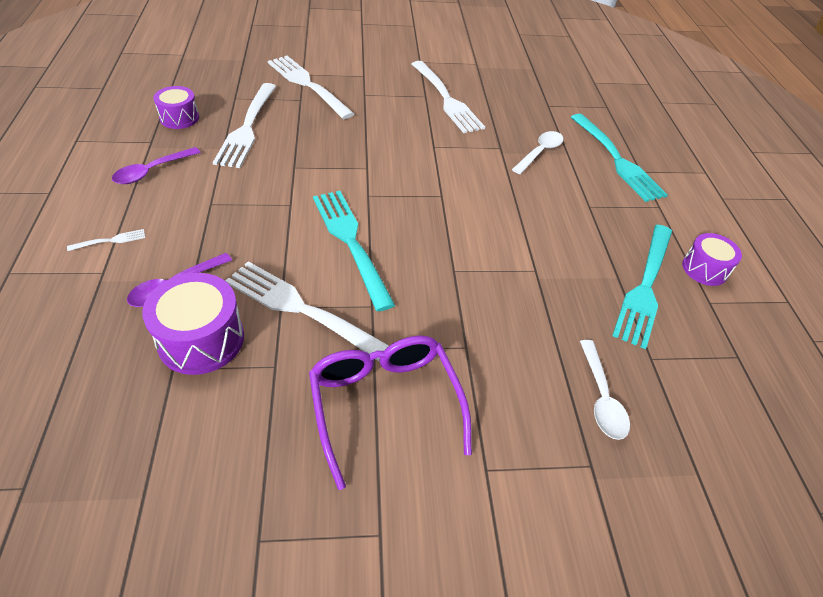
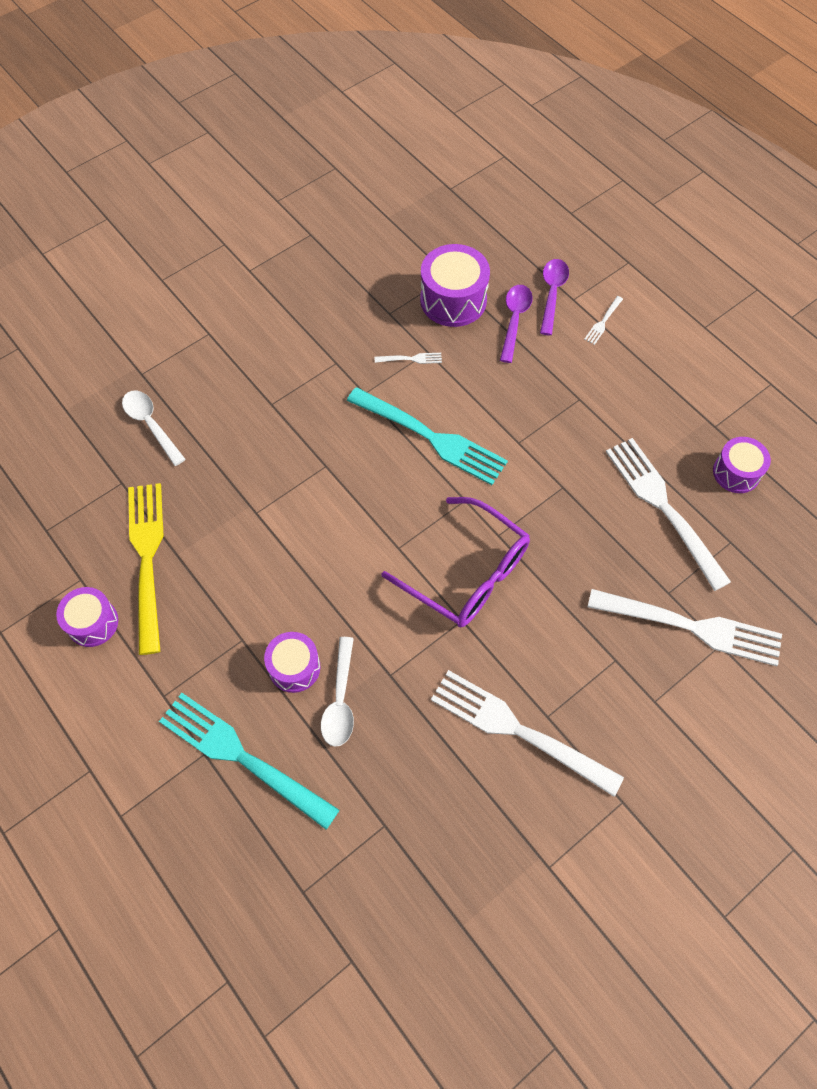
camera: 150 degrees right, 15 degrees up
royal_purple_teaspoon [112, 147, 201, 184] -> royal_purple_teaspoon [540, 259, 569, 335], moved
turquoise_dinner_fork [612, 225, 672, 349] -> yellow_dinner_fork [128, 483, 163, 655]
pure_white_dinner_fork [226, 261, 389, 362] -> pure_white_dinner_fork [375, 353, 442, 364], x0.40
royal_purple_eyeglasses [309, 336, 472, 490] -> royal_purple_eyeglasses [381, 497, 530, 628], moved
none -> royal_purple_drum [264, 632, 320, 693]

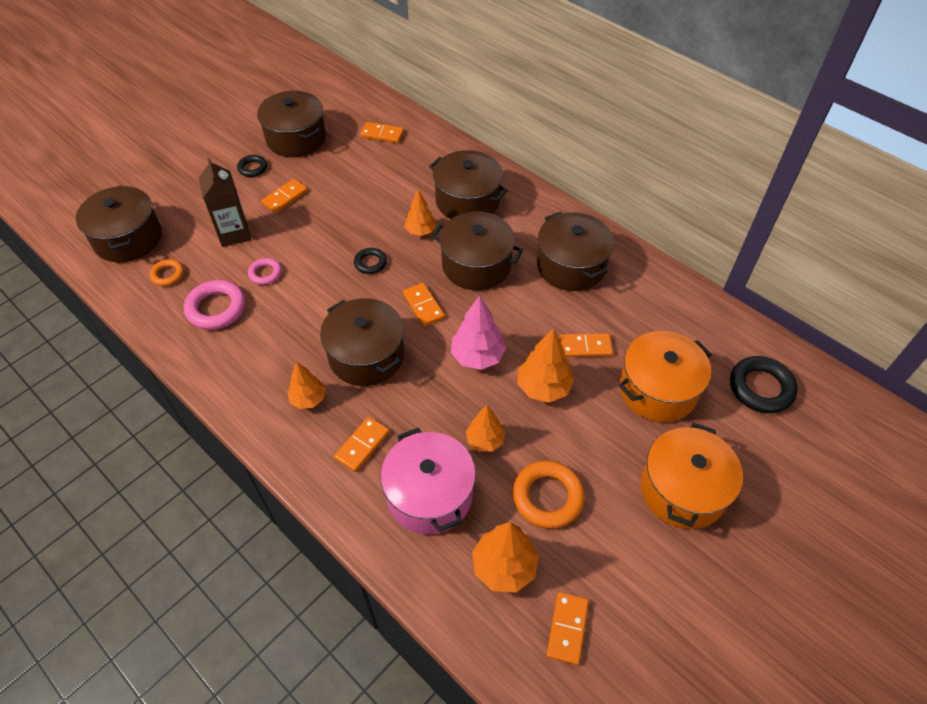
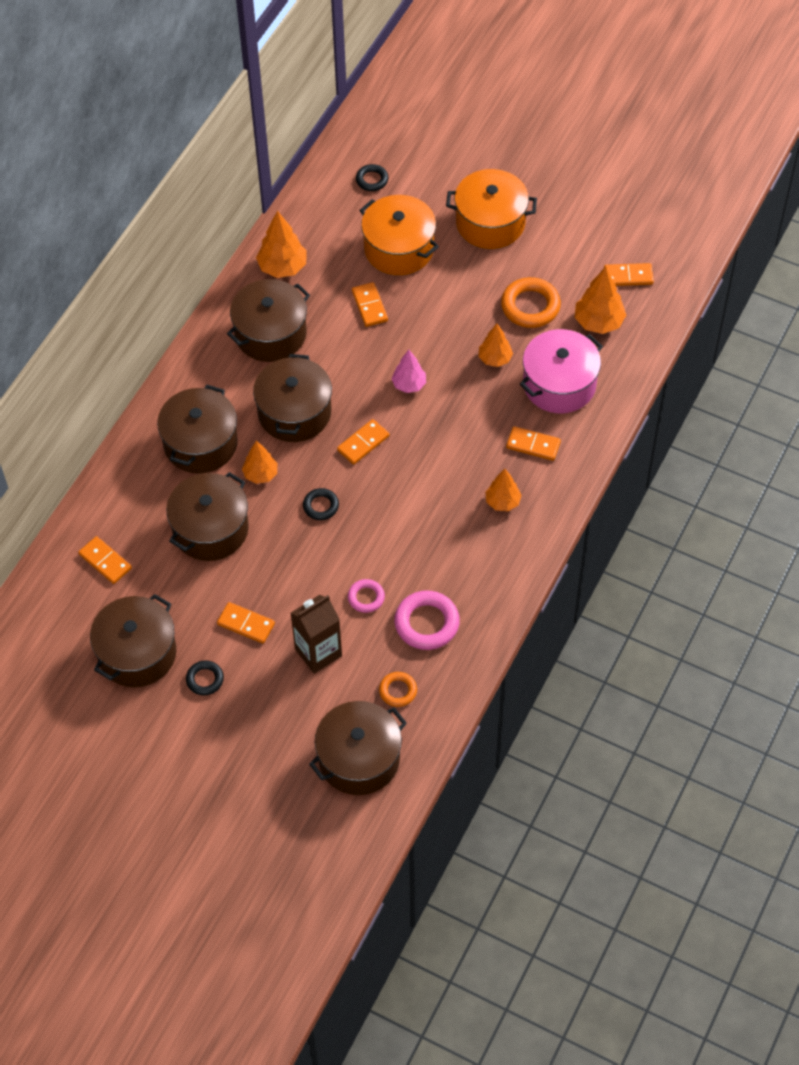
camera: 105 degrees left, 5 degrees up
orange-coloured_domino [360, 122, 404, 143] -> orange-coloured_domino [79, 536, 132, 584], 45 degrees counterclockwise
rosy_tree [451, 296, 506, 370] -> rosy_tree [392, 350, 426, 393], x0.66
dark_brown_cooking_pot [320, 298, 404, 386] -> dark_brown_cooking_pot [166, 472, 249, 561], moved
orange-coloured_tree [517, 328, 574, 403] -> orange-coloured_tree [256, 211, 307, 278], moved
black_torus [730, 356, 798, 413] -> black_torus [356, 164, 388, 191], x0.57

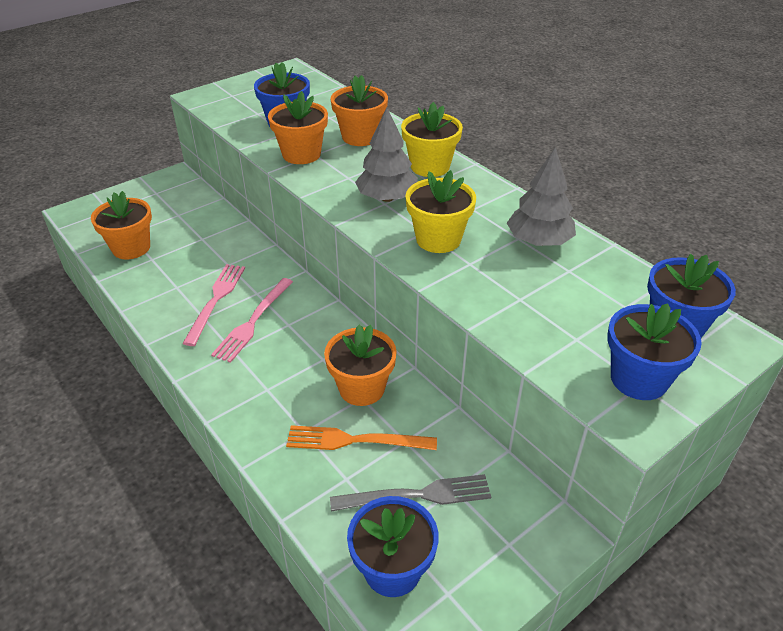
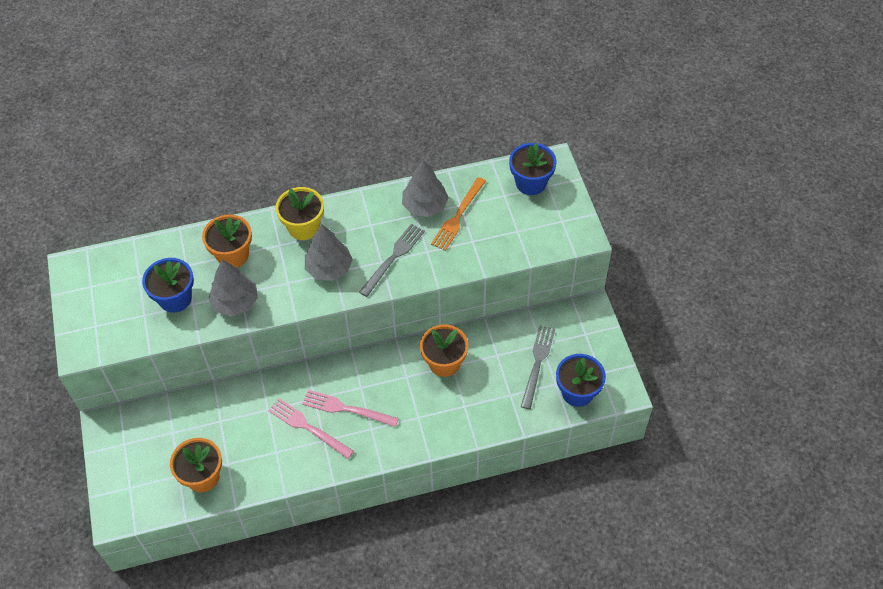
camera: 65 degrees left, 15 degrees up
orange-coloured_potted_plant [268, 91, 328, 164] -> gray_tree [208, 259, 258, 316]
yellow_potted_plant [405, 170, 476, 253] -> gray_dinner_fork [359, 224, 425, 297]
rosy_dinner_fork [211, 278, 293, 363] -> rosy_dinner_fork [302, 390, 399, 427], 150 degrees clockwise
cobalt_potted_plant [607, 303, 702, 400] -> none
orange-coloured_dinner_fork [286, 425, 437, 450] -> orange-coloured_dinner_fork [431, 177, 486, 251], moved

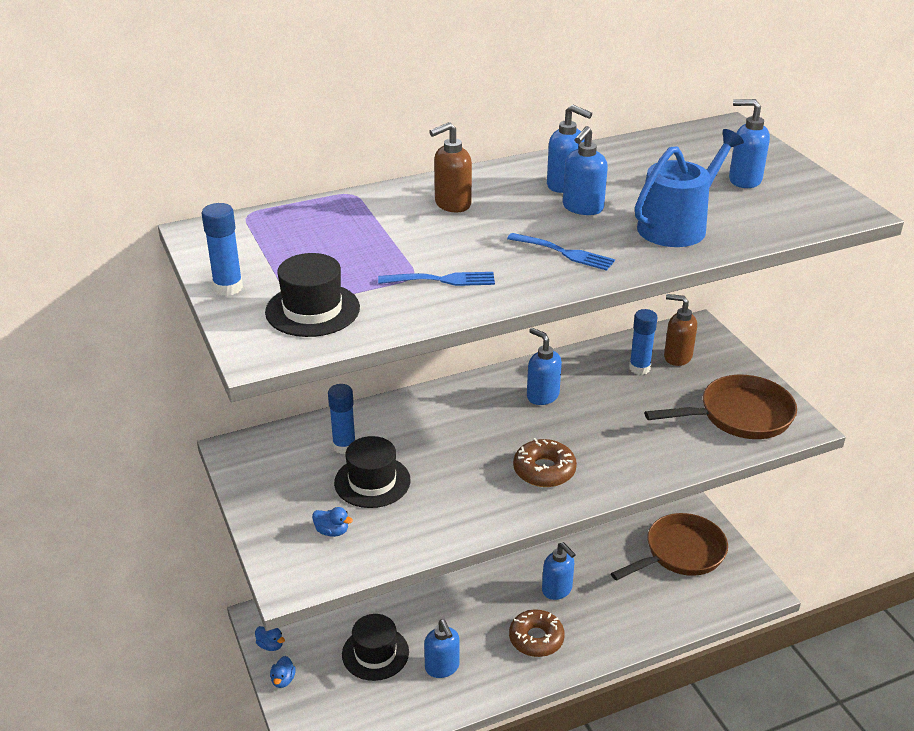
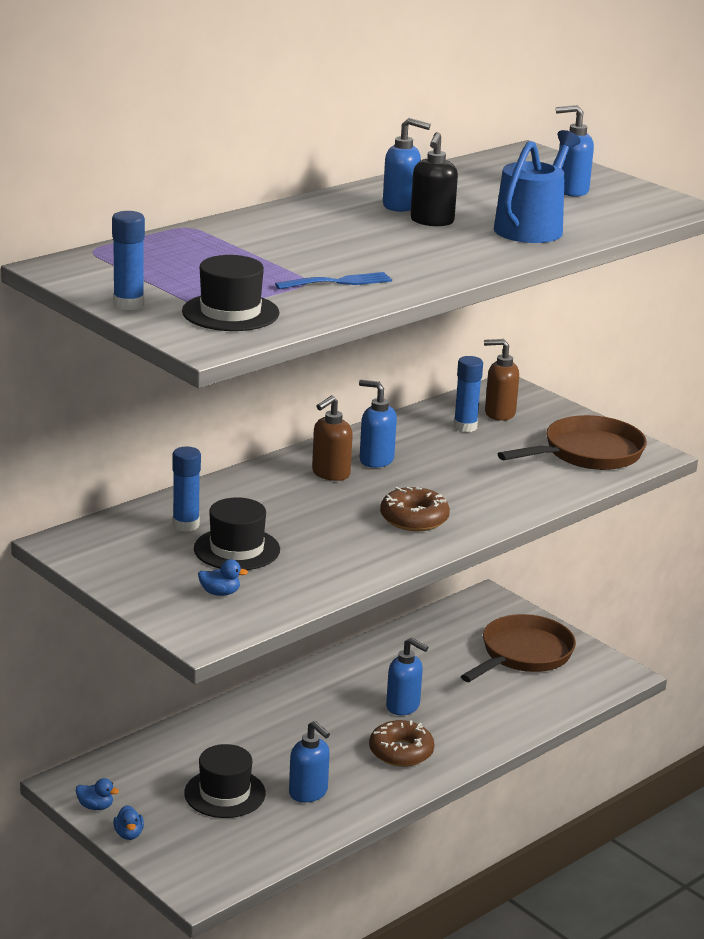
camera: 20 degrees left, 10 degrees down
dark_brown_soap_pump [429, 122, 472, 213] -> dark_brown_soap_pump [312, 396, 353, 481], moved
cobalt_soap_pump [563, 126, 608, 215] -> black_soap_pump [410, 132, 458, 226]
cobalt_dinner_fork [507, 233, 615, 271] -> none

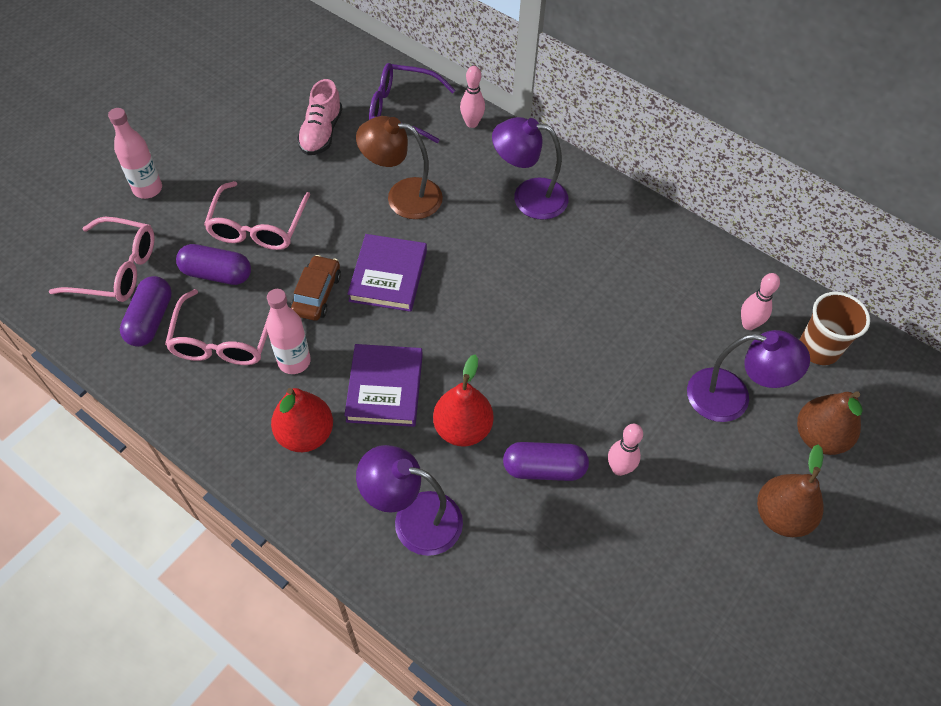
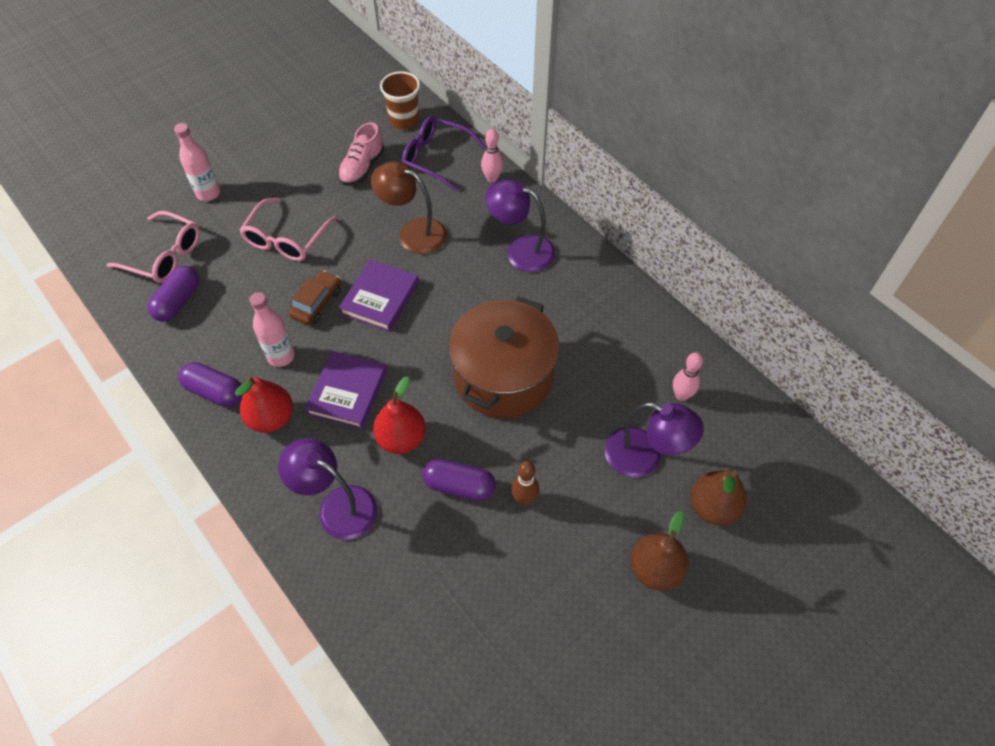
camera: 15 degrees right, 0 degrees up
royal_purple_capsule [176, 244, 251, 285] -> royal_purple_capsule [178, 362, 243, 407], moved
rosy_eyeglasses [165, 289, 271, 365] -> none
dark_brown_tumbler [800, 292, 870, 365] -> dark_brown_tumbler [380, 71, 420, 130], moved
rosy_skittle [608, 424, 643, 476] -> dark_brown_skittle [511, 461, 539, 506]
none -> dark_brown_cooking_pot [449, 296, 560, 419]

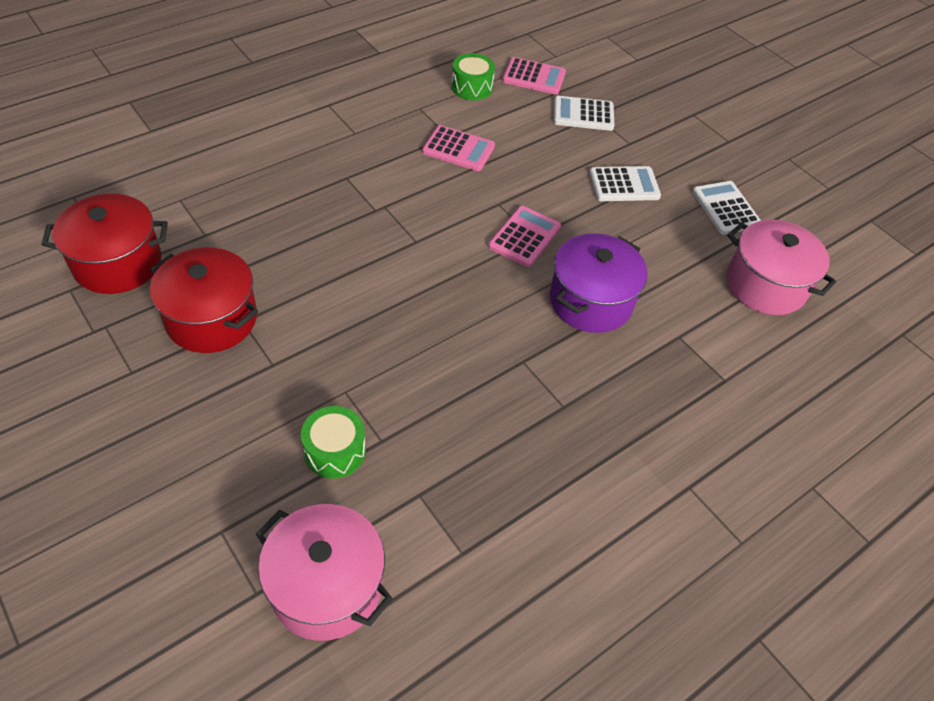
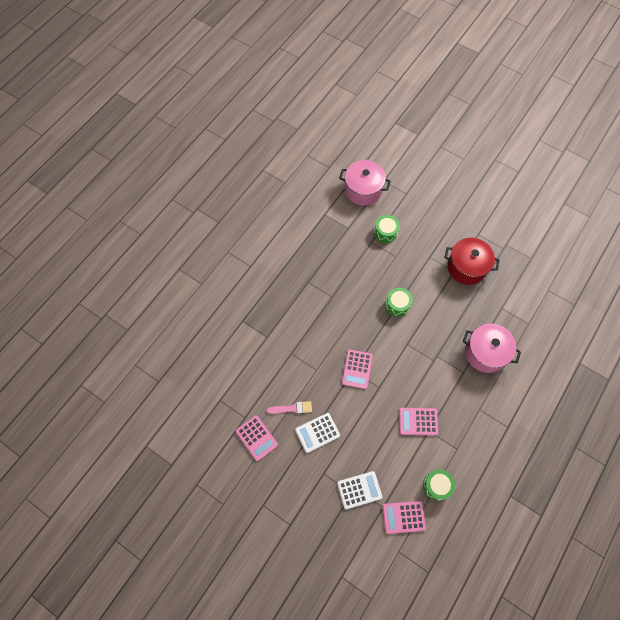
camera: 165 degrees right, 15 degrees up
pure_white_adding_machine [693, 181, 761, 235] -> rosy_adding_machine [236, 415, 278, 461]
red_cooking_pot [41, 194, 168, 294] -> none
rosy_cooking_pot [726, 220, 836, 315] -> rosy_cooking_pot [463, 324, 521, 373], moved
royal_purple_cooking_pot [550, 233, 648, 333] -> none
none -> leaf-green_drum [385, 288, 413, 317]
none -> rosy_brush [266, 401, 312, 414]

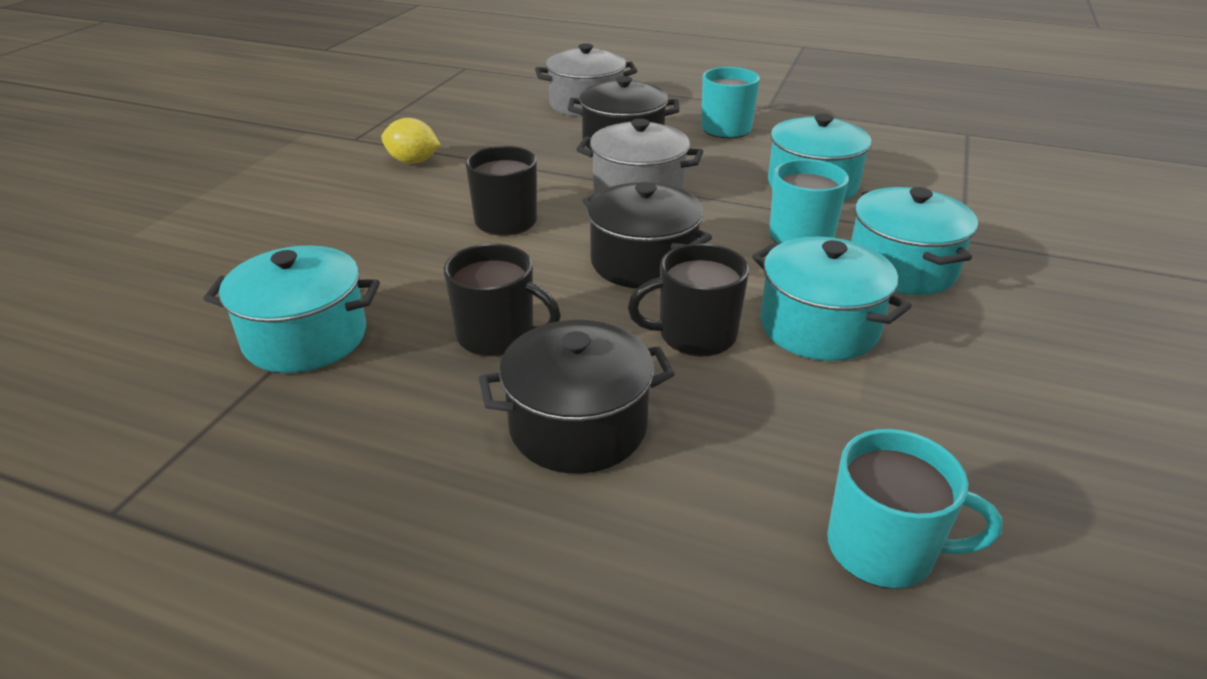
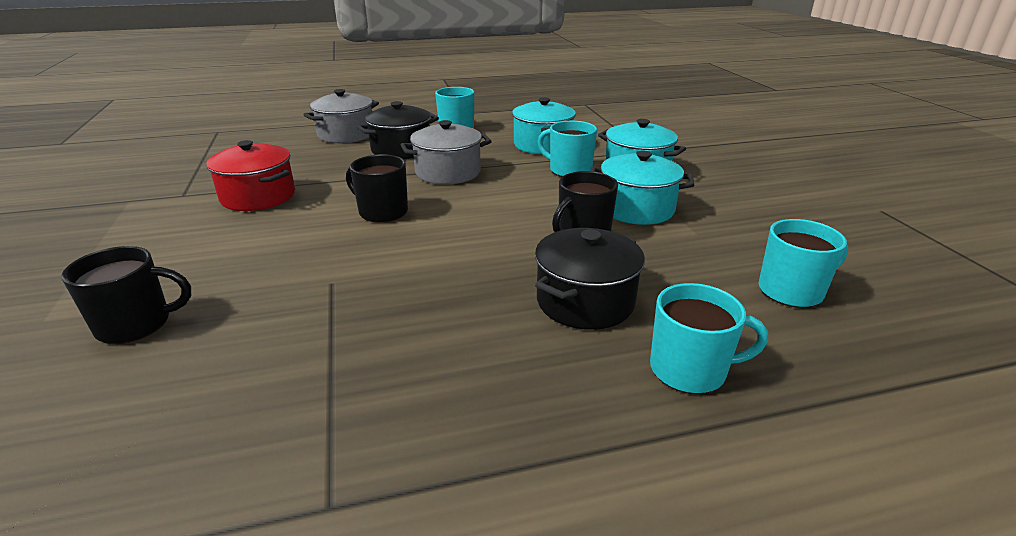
camera: 35 degrees left, 5 degrees down
yellow_citrus_fruit [381, 118, 440, 164] -> red_cooking_pot [206, 140, 295, 211]
black_cooking_pot [582, 182, 712, 289] -> none
black_tea_mug [444, 244, 561, 357] -> black_tea_mug [62, 246, 191, 344], moved
turquoise_cooking_pot [203, 245, 380, 373] -> none
none -> turquoise_tea_mug [650, 283, 768, 394]

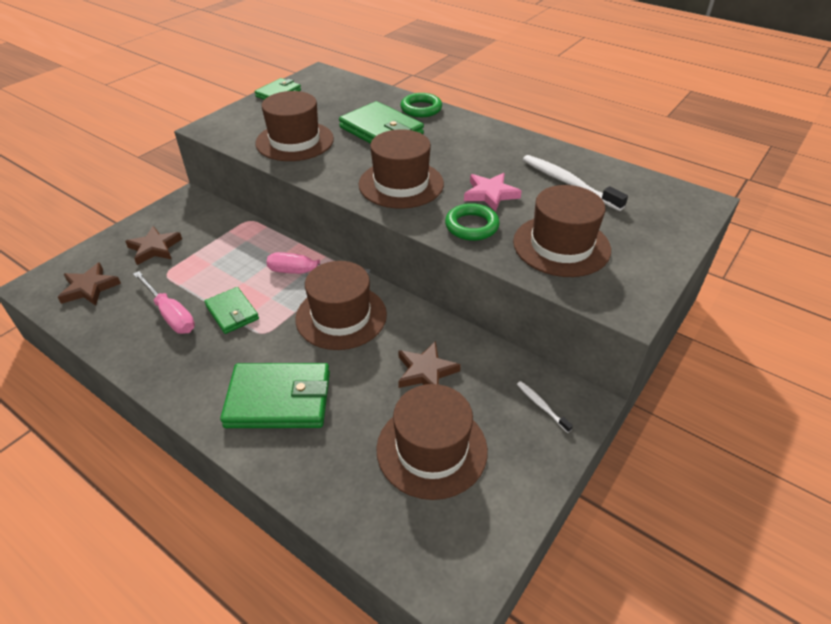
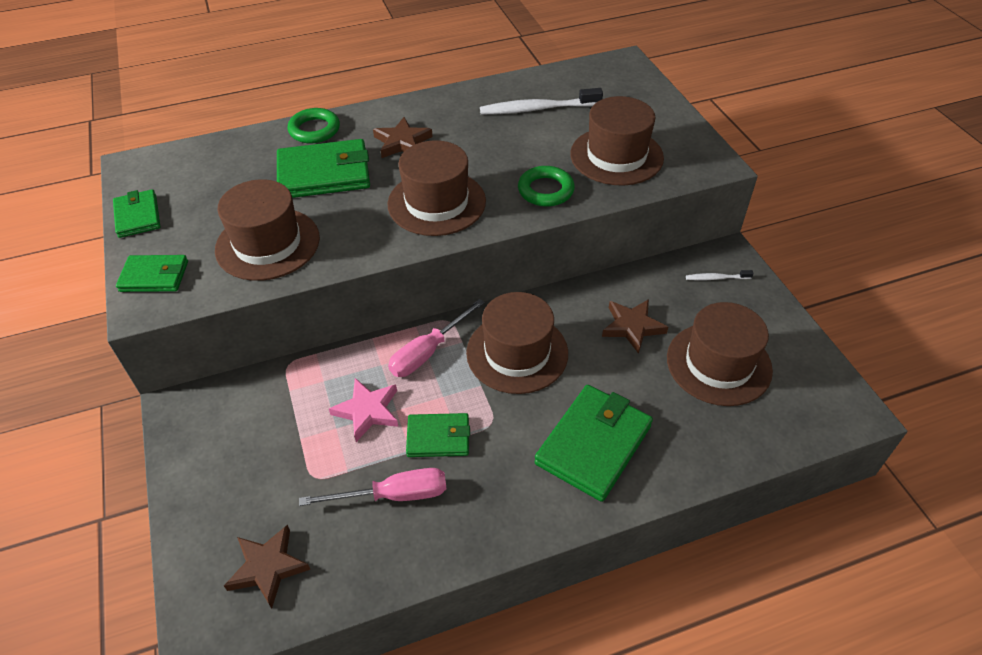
camera: 55 degrees left, 5 degrees up
rosy_star [464, 173, 522, 212] -> rosy_star [329, 378, 398, 442], moved
dark_brown_star [125, 226, 182, 265] -> dark_brown_star [373, 117, 433, 158], moved
none -> leaf-green_billfold [116, 255, 188, 292]

